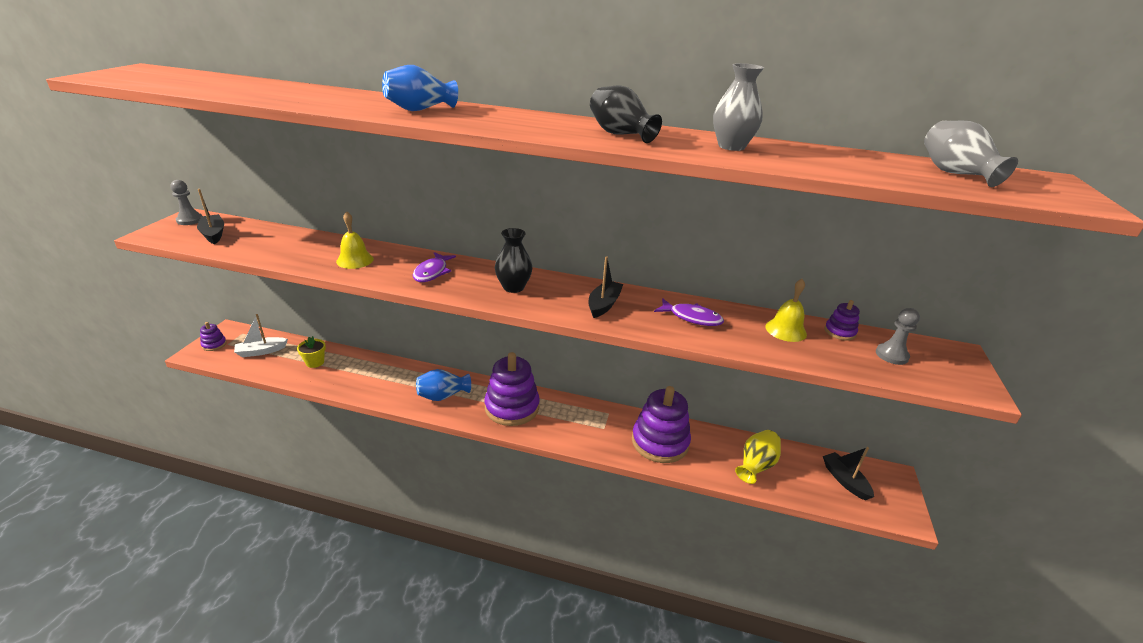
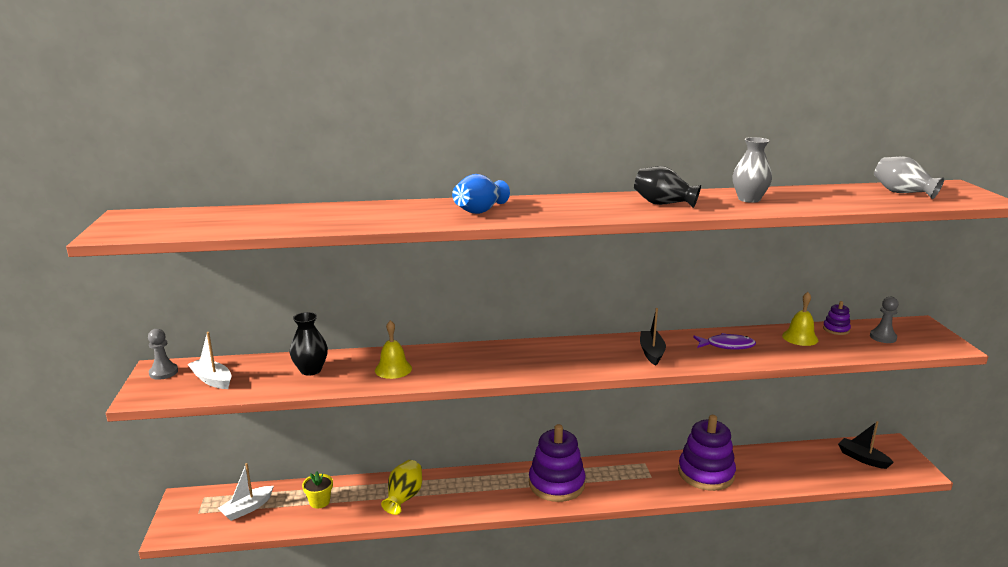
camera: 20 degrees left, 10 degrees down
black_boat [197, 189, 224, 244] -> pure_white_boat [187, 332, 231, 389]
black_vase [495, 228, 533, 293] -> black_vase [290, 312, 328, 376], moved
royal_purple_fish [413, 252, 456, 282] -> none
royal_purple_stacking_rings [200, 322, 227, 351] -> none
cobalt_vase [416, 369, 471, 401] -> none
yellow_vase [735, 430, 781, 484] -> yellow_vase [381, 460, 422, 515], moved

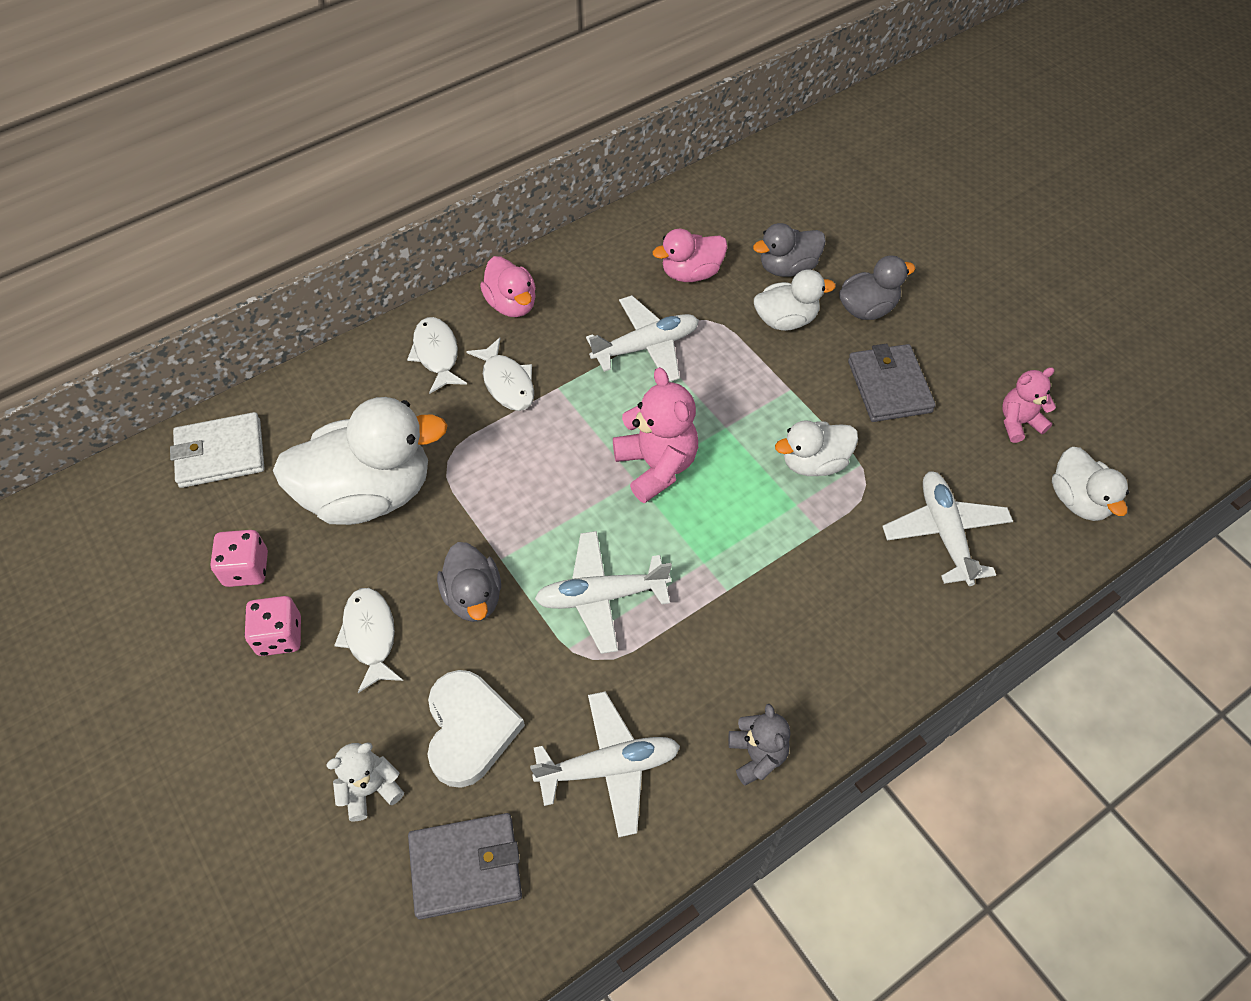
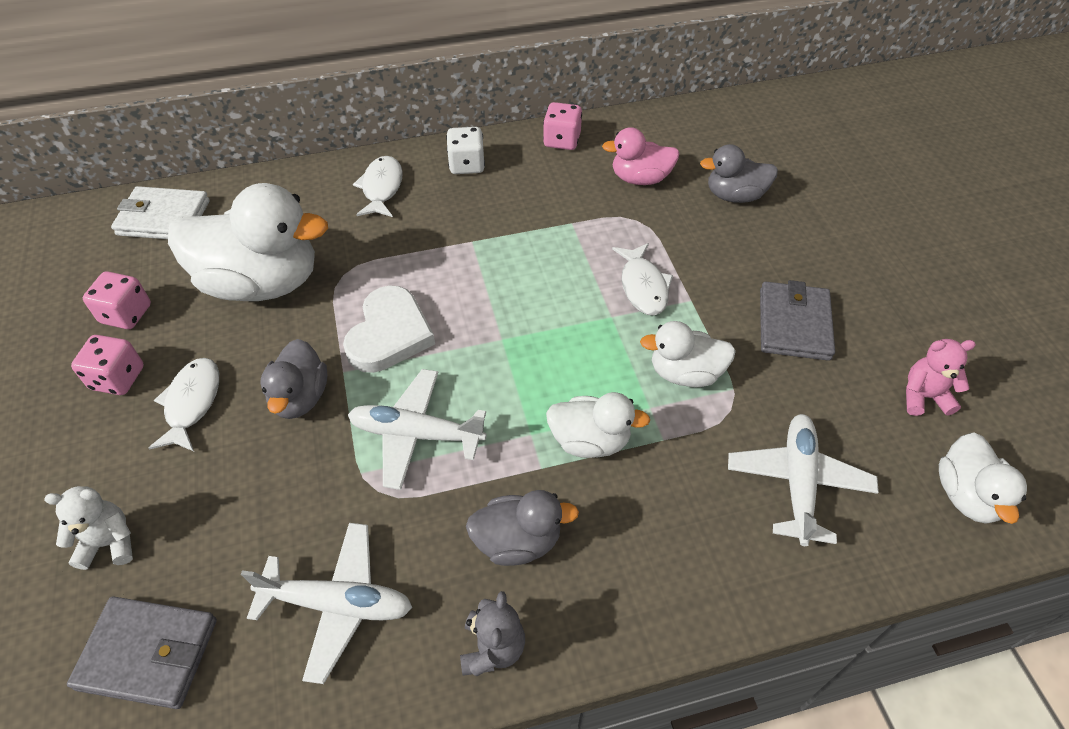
camera: 20 degrees right, 5 degrees down
rosy_toy_duck [480, 256, 536, 317] -> pure_white_dice [446, 127, 485, 174]
gray_toy_duck [839, 256, 916, 320] -> gray_toy_duck [466, 490, 579, 566], moved
pure_white_toy_duck [754, 270, 836, 331] -> pure_white_toy_duck [546, 392, 650, 458], moved
pure_white_plane [586, 295, 699, 382] -> none
pure_white_fish [466, 337, 534, 411] -> pure_white_fish [612, 243, 673, 315], moved
rosy_teddy [613, 367, 698, 503] -> none
pure_white_love_heart [427, 670, 525, 788] -> pure_white_love_heart [343, 286, 435, 373], moved
none -> rosy_dice [543, 102, 582, 150]

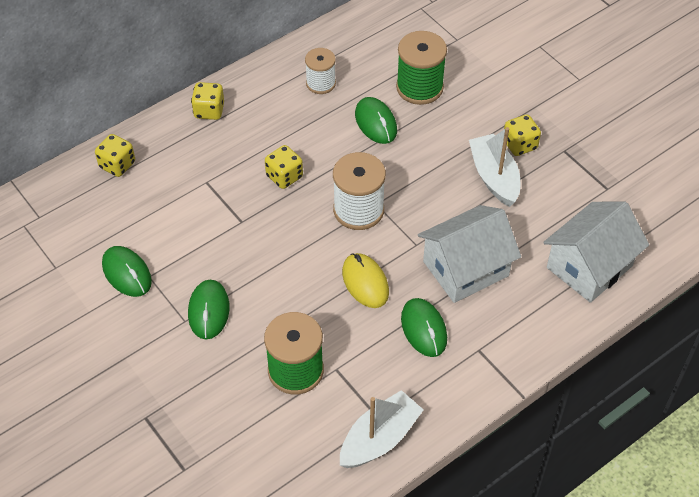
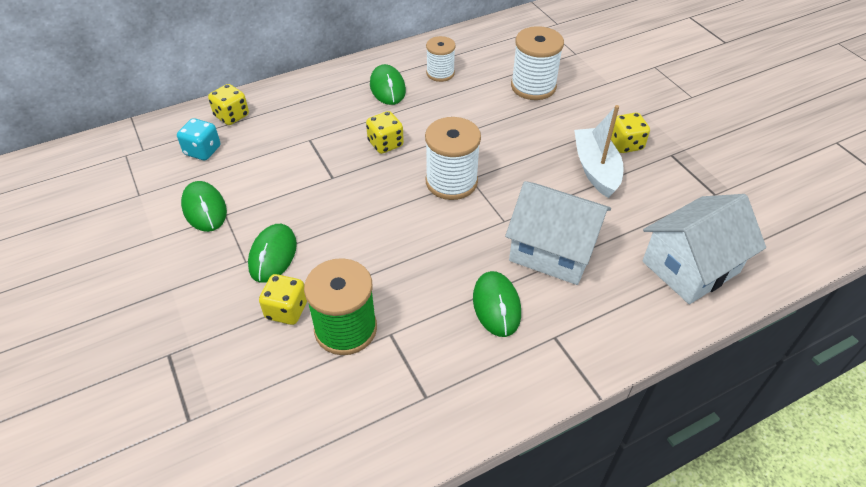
camera: 10 degrees right, 5 degrees down
leaf-green_bobbin [396, 31, 447, 105] -> pure_white_bobbin [511, 26, 564, 100]
yellow_dice [191, 82, 224, 120] -> yellow_dice [259, 274, 307, 325], moved
leaf-green_computer_mouse [355, 97, 397, 144] -> leaf-green_computer_mouse [370, 64, 406, 105], moved
pure_white_cottage [418, 205, 521, 303] -> pure_white_cottage [505, 181, 611, 285], 45 degrees clockwise
yellow_computer_mouse [342, 253, 389, 308] -> none
pure_white_boat [340, 390, 423, 468] -> none
none -> turquoise_dice [177, 118, 220, 160]

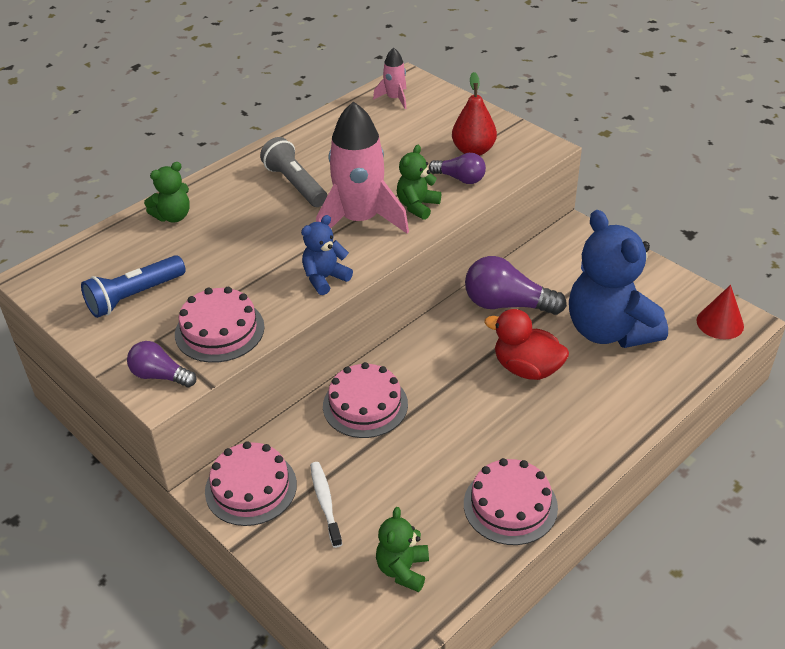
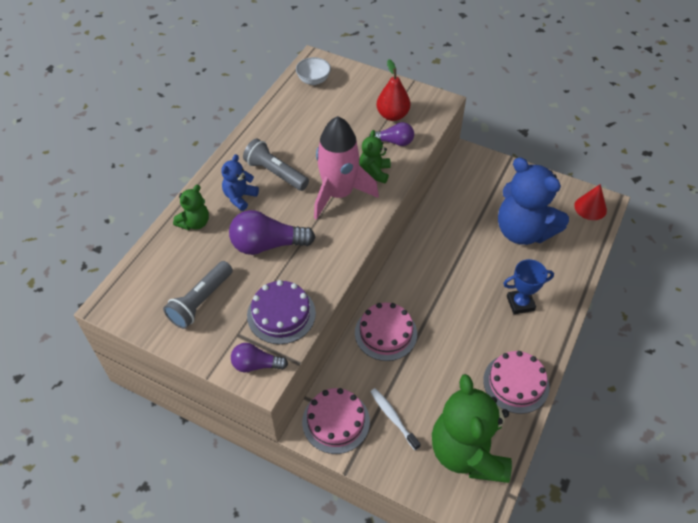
camera: 20 degrees left, 10 degrees up
rosy_rocket [373, 47, 406, 109] -> pure_white_bowl [296, 57, 331, 85]
cobalt_teddy [301, 215, 353, 295] -> cobalt_teddy [221, 154, 259, 211], moved
cobalt_pocket_torch [81, 255, 186, 318] -> gray_pocket_torch [163, 261, 233, 329]
royal_purple_lightbulb [465, 256, 567, 315] -> royal_purple_lightbulb [229, 210, 315, 255], moved
rosy_cake [175, 287, 265, 363] -> royal_purple_cake [247, 280, 316, 344]
red_toy_duck [484, 309, 569, 380] -> none
leaf-green_teddy [376, 507, 429, 592] -> leaf-green_teddy [432, 374, 512, 483], x2.12
none -> cobalt_prize_cup [503, 259, 554, 314]

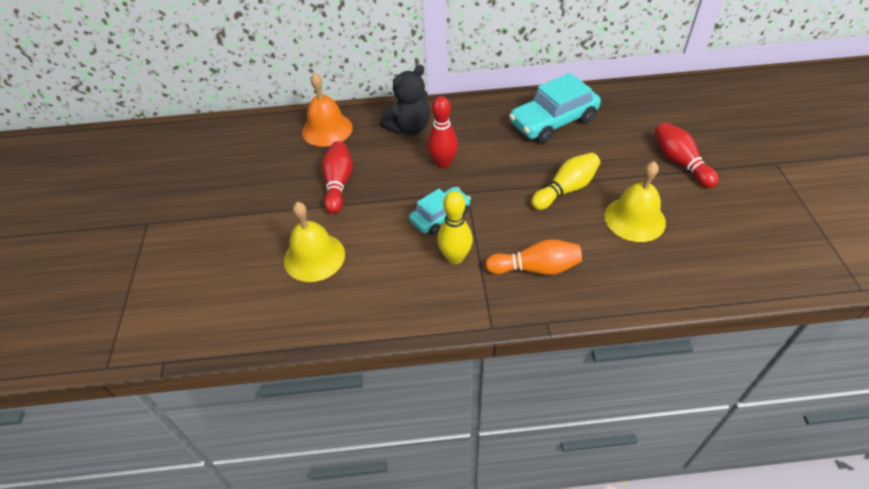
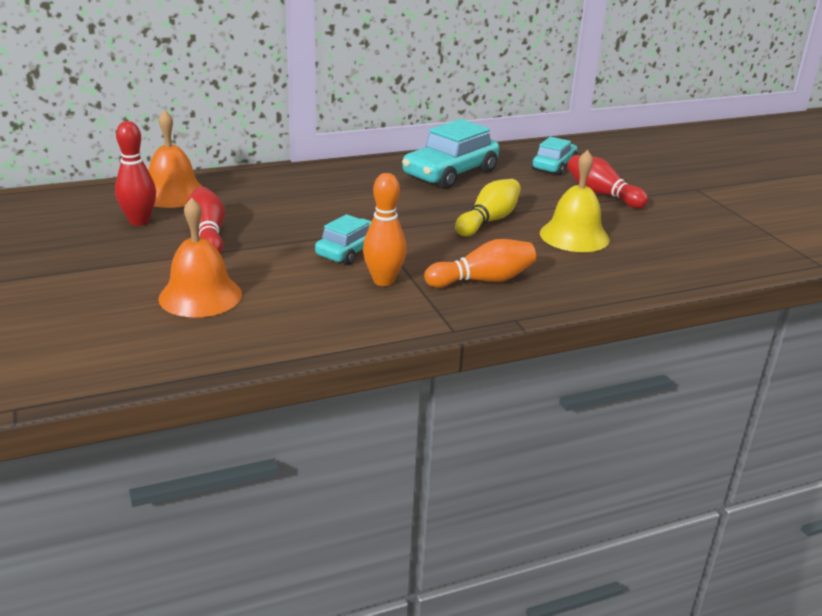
camera: 20 degrees left, 20 degrees down
black_teddy [380, 65, 430, 135] -> none
red_skittle [427, 96, 458, 168] -> red_skittle [115, 121, 156, 226], moved
yellow_skittle [437, 191, 473, 264] -> orange-coloured_skittle [363, 173, 406, 286]
yellow_school_bell [284, 202, 345, 282] -> orange-coloured_school_bell [158, 197, 242, 318]
none -> turquoise_automobile [532, 137, 577, 175]

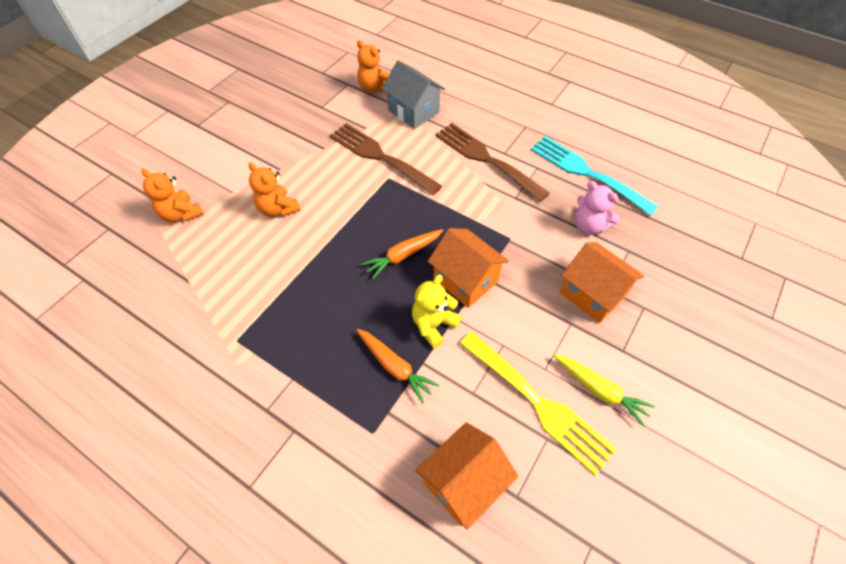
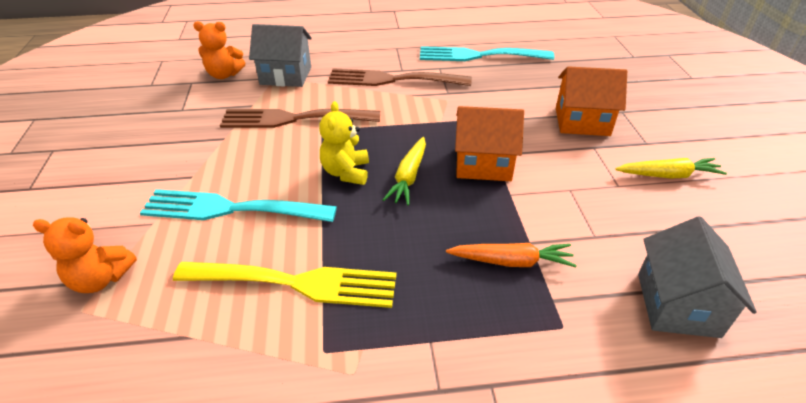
camera: 40 degrees left, 15 degrees down
orange-coloured_teddy [248, 162, 301, 217] -> turquoise_dinner_fork [140, 189, 337, 222]
rosy_teddy [575, 181, 620, 235] -> none
orange-coloured_root_vegetable [361, 229, 443, 279] -> yellow_root_vegetable [383, 137, 426, 205]
yellow_teddy [412, 275, 462, 348] -> yellow_teddy [319, 101, 369, 185], moved
yellow_dinner_fork [460, 332, 617, 476] -> yellow_dinner_fork [173, 262, 397, 308], moved
orange-coloured_cottage [415, 422, 518, 530] -> gray_cottage [638, 216, 757, 338]

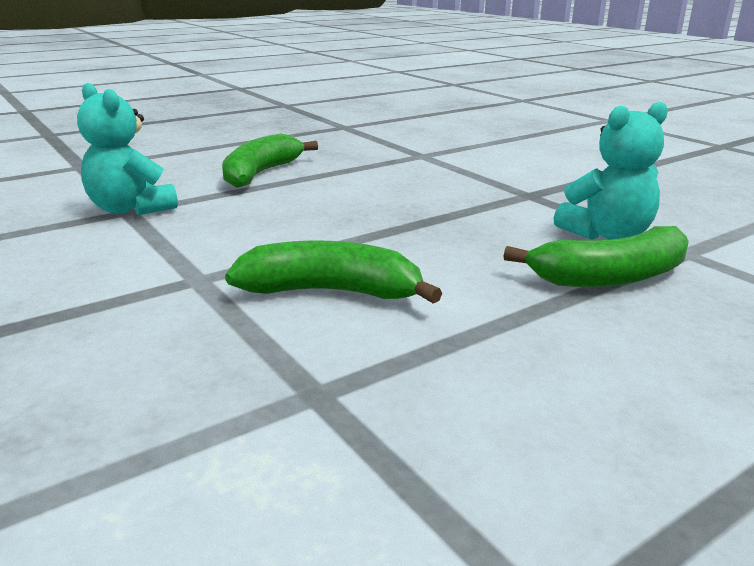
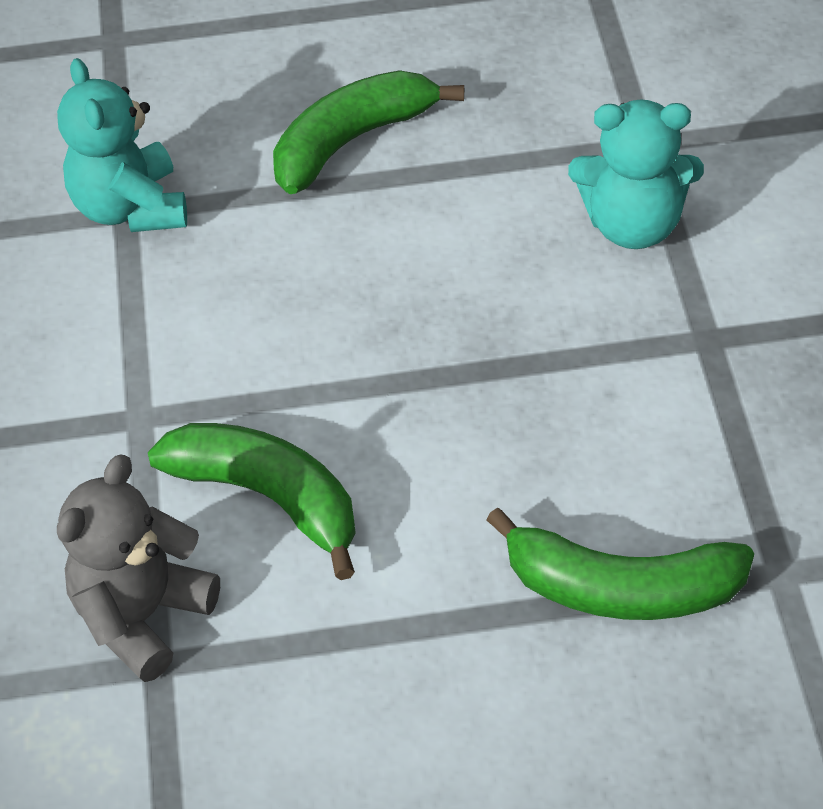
camera: 30 degrees right, 25 degrees up
turquoise_teddy [554, 102, 668, 240] -> turquoise_teddy [568, 99, 704, 249], moved
none -> gray_teddy [57, 454, 220, 682]

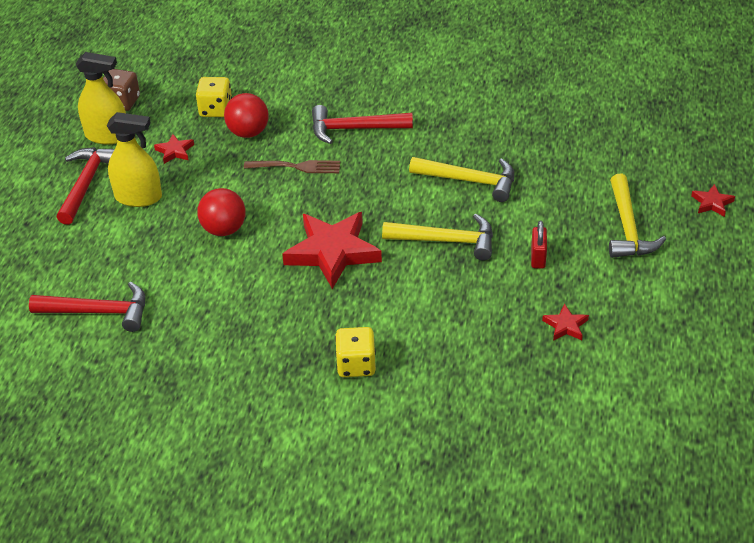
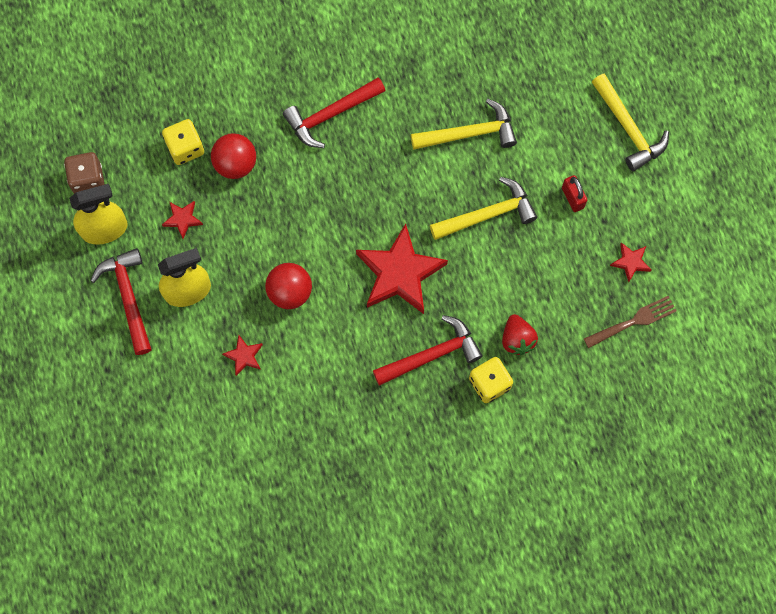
camera: 30 degrees left, 30 degrees up
dark_brown_dinner_fork [244, 160, 340, 173] -> dark_brown_dinner_fork [584, 296, 677, 348], moved
red_star [691, 184, 735, 217] -> red_star [222, 335, 263, 376], moved
red_hammer [29, 282, 145, 332] -> red_hammer [373, 315, 483, 386], moved
none -> red_berry [502, 314, 538, 355]

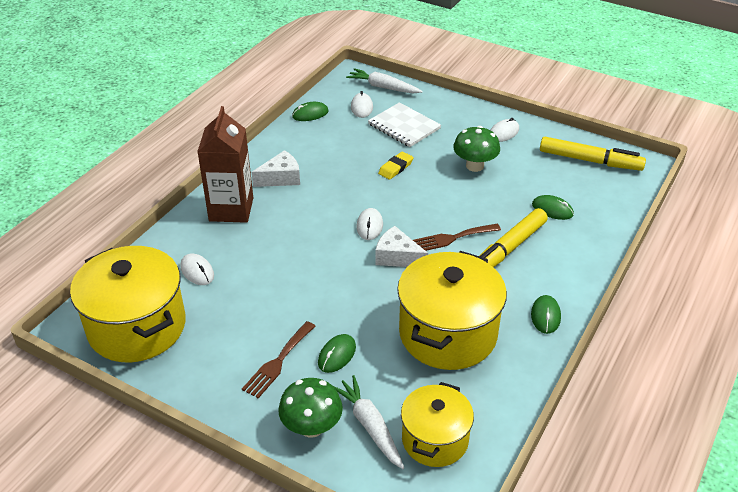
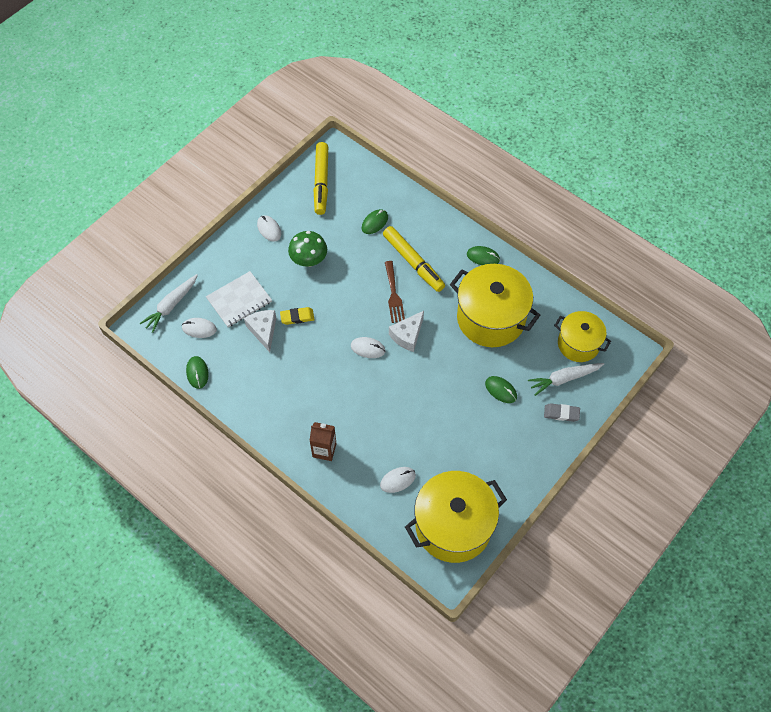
camera: 80 degrees left, 20 degrees up
dark_brown_carton [197, 106, 253, 223] -> dark_brown_carton [309, 422, 336, 461], x0.58
yellow_marker_pen [540, 137, 646, 171] -> yellow_marker_pen [314, 142, 328, 215], 150 degrees clockwise
pure_white_piece_of_cheese [252, 150, 300, 187] -> pure_white_piece_of_cheese [244, 310, 276, 352], moved
yellow_pencil_eraser [378, 151, 414, 180] -> yellow_pencil_eraser [280, 307, 315, 325], 60 degrees counterclockwise
dark_brown_dinner_fork [242, 321, 315, 398] -> none
leaf-green_toadstool [278, 378, 343, 438] -> gray_pencil_eraser [544, 403, 580, 422]

